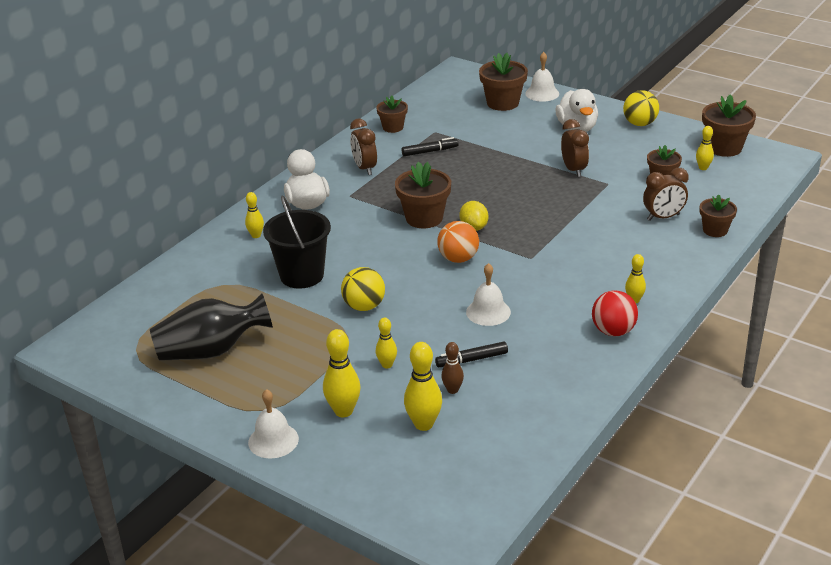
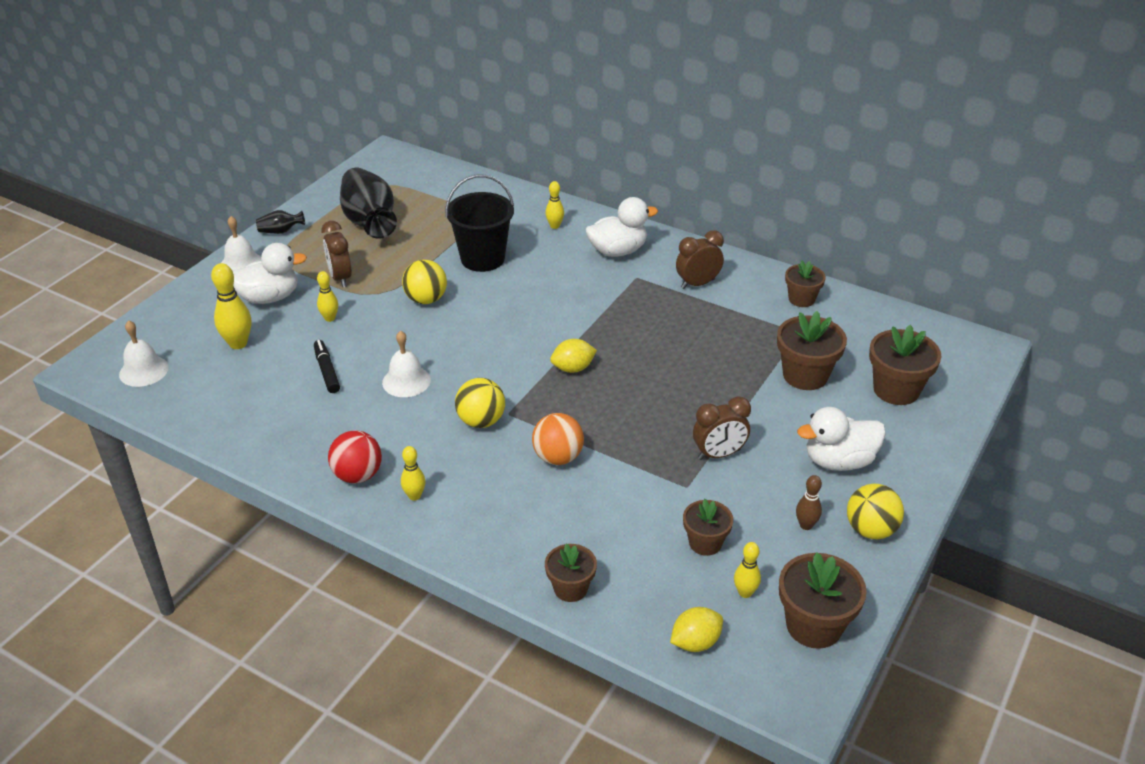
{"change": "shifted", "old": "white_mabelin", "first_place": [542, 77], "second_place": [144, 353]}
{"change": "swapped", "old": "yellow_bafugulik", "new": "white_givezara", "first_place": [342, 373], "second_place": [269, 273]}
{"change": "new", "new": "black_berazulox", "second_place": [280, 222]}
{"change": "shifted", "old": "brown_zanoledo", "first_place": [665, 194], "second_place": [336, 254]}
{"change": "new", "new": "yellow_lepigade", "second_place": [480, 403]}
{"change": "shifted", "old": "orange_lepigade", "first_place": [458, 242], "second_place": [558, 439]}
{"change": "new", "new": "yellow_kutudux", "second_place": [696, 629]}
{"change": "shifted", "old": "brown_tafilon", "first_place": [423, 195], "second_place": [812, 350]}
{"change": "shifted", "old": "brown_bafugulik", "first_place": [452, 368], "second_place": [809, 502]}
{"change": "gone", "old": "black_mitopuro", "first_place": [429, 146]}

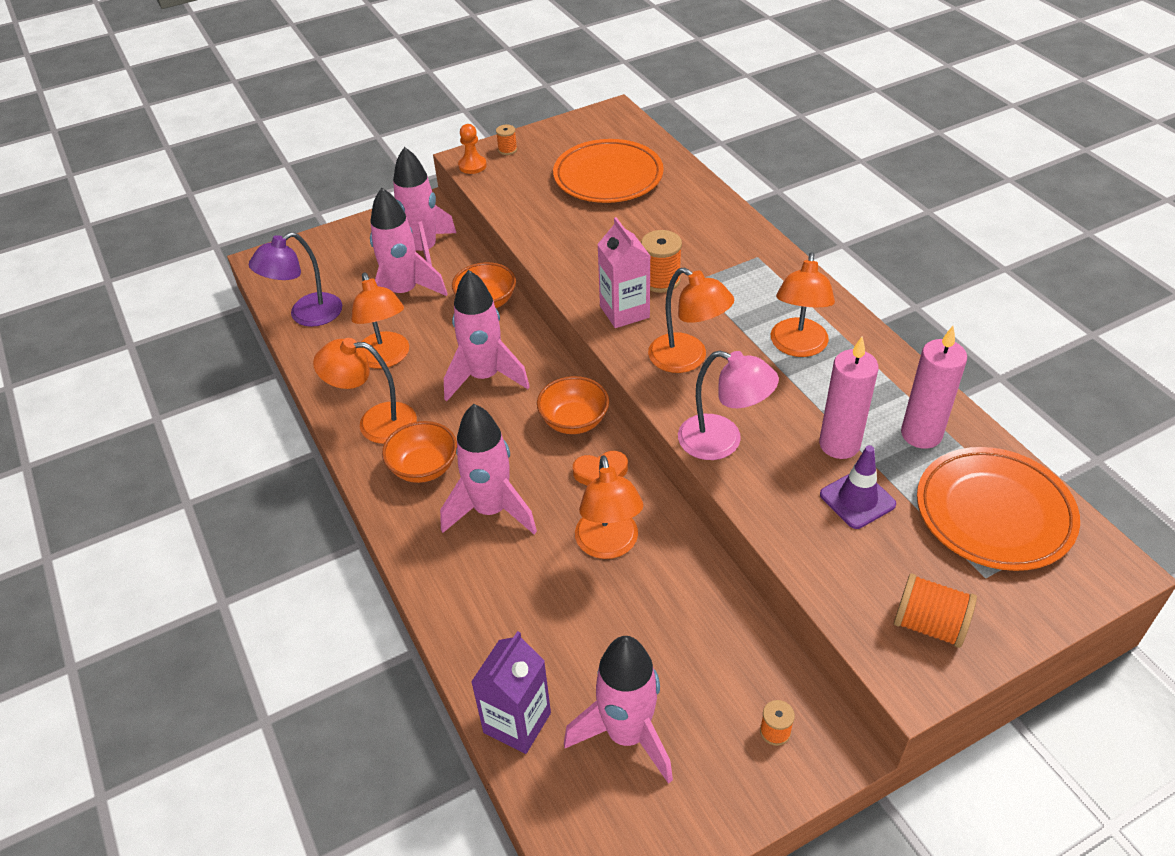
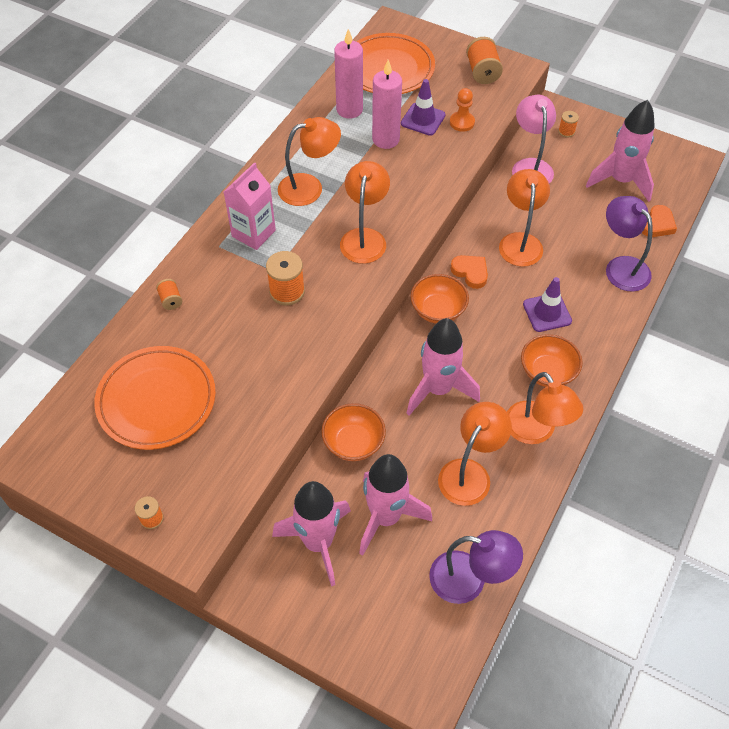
{"change": "new", "new": "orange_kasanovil", "second_place": [169, 294]}
{"change": "shifted", "old": "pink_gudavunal", "first_place": [623, 272], "second_place": [250, 206]}
{"change": "shifted", "old": "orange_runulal", "first_place": [472, 149], "second_place": [462, 110]}
{"change": "rotated", "old": "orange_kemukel", "first_place": [609, 507], "second_place": [524, 218], "degrees": -45}
{"change": "shifted", "old": "pink_kemukel", "first_place": [728, 405], "second_place": [534, 139]}
{"change": "swapped", "old": "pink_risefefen", "new": "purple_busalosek", "first_place": [488, 469], "second_place": [547, 304]}
{"change": "new", "new": "purple_kemukel", "second_place": [629, 244]}
{"change": "swapped", "old": "purple_gudavunal", "new": "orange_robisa", "first_place": [511, 692], "second_place": [659, 221]}

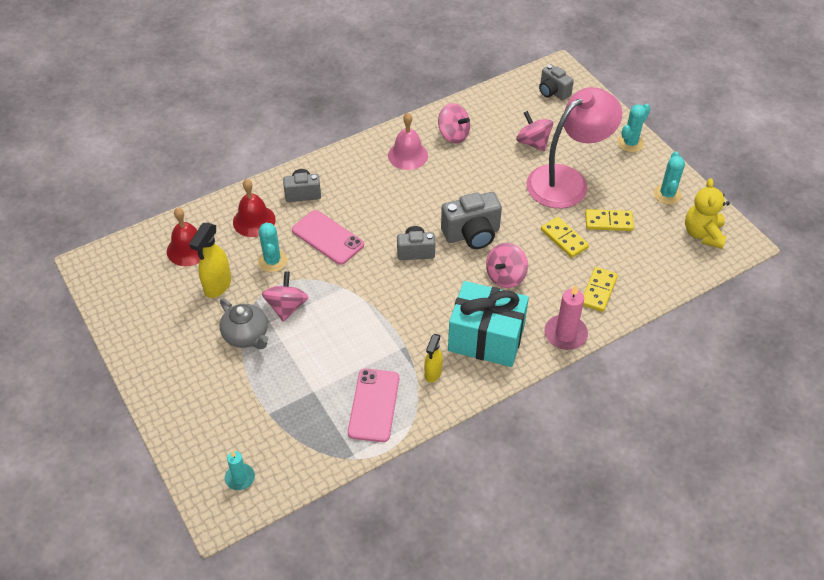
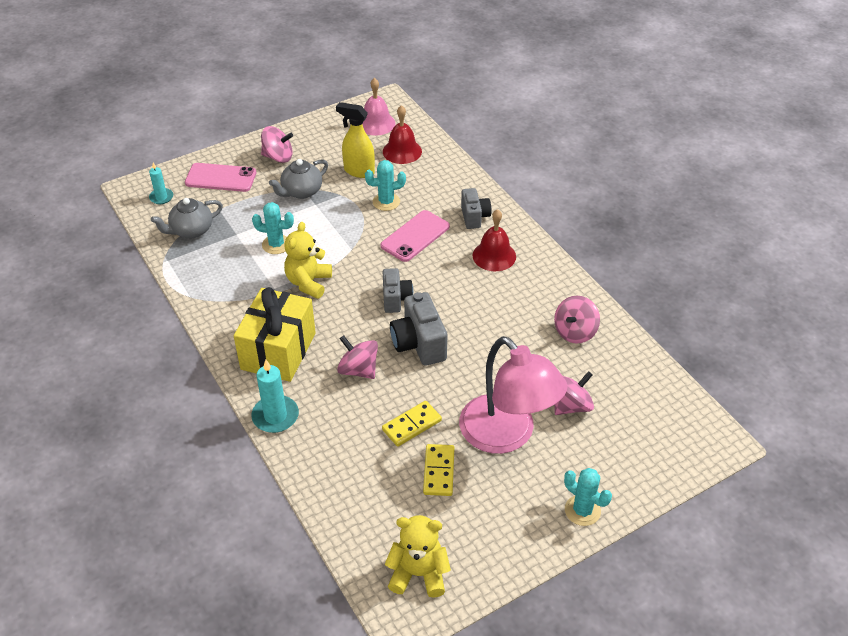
{"change": "new", "new": "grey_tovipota", "second_place": [187, 218]}
{"change": "shifted", "old": "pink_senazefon", "first_place": [373, 405], "second_place": [220, 177]}
{"change": "repainted", "old": "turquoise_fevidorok", "new": "yellow_fevidorok", "first_place": [488, 324], "second_place": [275, 334]}
{"change": "repainted", "old": "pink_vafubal", "new": "turquoise_vafubal", "first_place": [566, 317], "second_place": [275, 396]}
{"change": "shifted", "old": "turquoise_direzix", "first_place": [669, 178], "second_place": [273, 228]}
{"change": "shifted", "old": "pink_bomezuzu", "first_place": [285, 296], "second_place": [277, 144]}
{"change": "new", "new": "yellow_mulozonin", "second_place": [308, 260]}
{"change": "shifted", "old": "pink_mabelin", "first_place": [408, 141], "second_place": [379, 106]}
{"change": "shifted", "old": "red_mabelin", "first_place": [254, 208], "second_place": [494, 240]}
{"change": "gone", "old": "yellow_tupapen", "first_place": [433, 358]}
{"change": "gone", "old": "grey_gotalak", "first_place": [556, 82]}
{"change": "gone", "old": "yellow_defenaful", "first_place": [600, 289]}

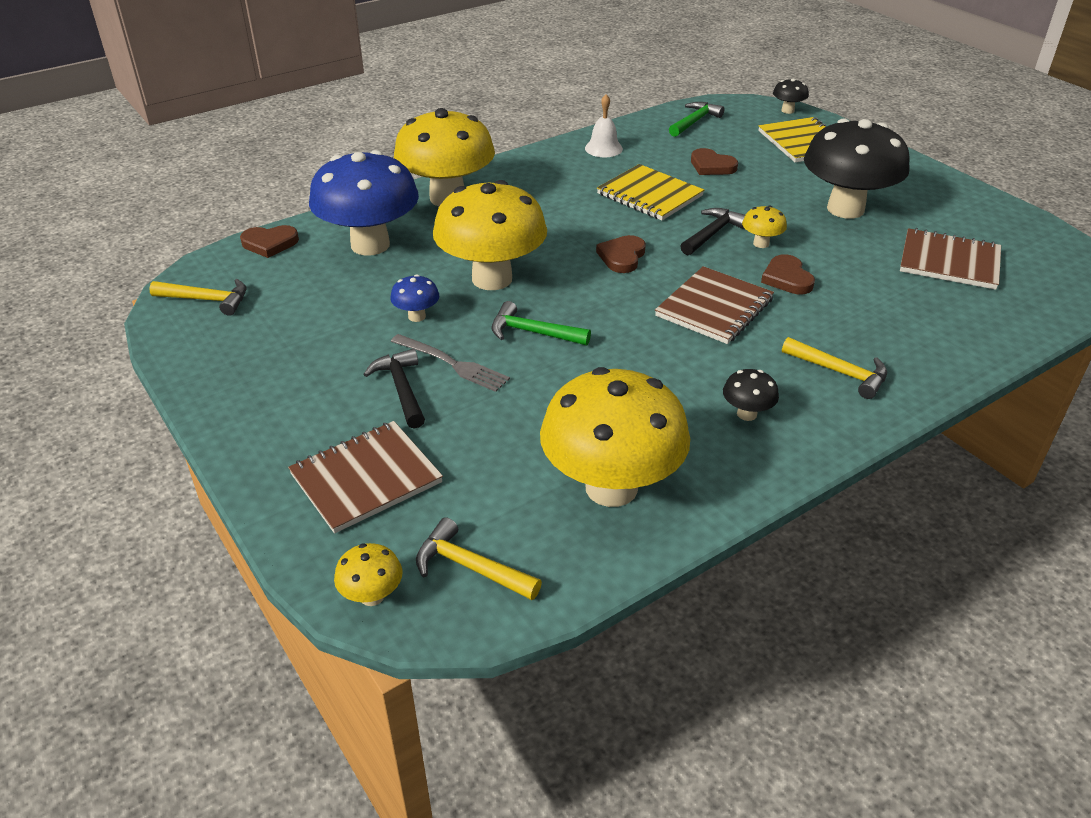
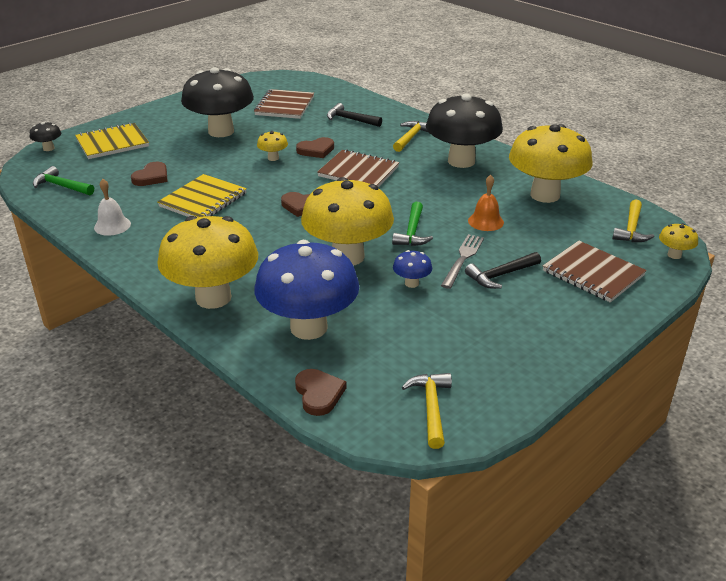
{"change": "shifted", "old": "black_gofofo", "first_place": [712, 231], "second_place": [354, 115]}
{"change": "scaled", "old": "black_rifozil", "first_place": [751, 395], "second_place": [464, 131], "factor": 2.41}
{"change": "new", "new": "orange_mabelin", "second_place": [486, 203]}

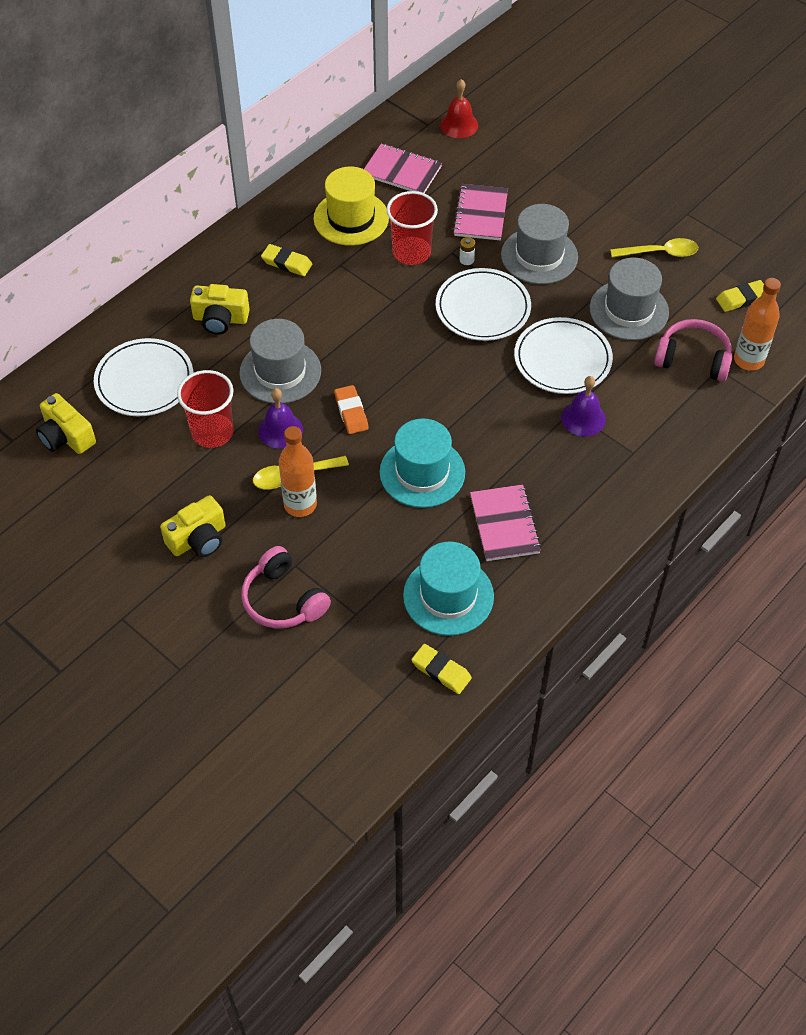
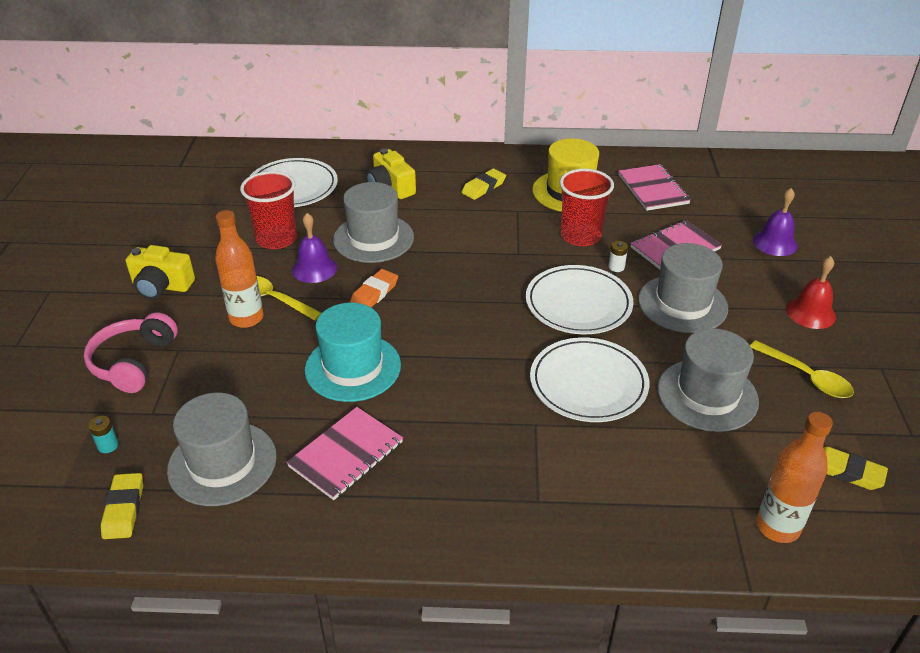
{"change": "new", "new": "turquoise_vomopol", "second_place": [103, 434]}
{"change": "repainted", "old": "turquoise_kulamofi", "new": "grey_kulamofi", "first_place": [448, 589], "second_place": [222, 449]}
{"change": "rotated", "old": "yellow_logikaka", "first_place": [286, 260], "second_place": [483, 184], "degrees": 60}
{"change": "shifted", "old": "purple_mabelin", "first_place": [583, 406], "second_place": [775, 222]}
{"change": "shifted", "old": "red_mabelin", "first_place": [459, 108], "second_place": [811, 292]}
{"change": "gone", "old": "yellow_gotalak", "first_place": [66, 423]}
{"change": "gone", "old": "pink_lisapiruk", "first_place": [693, 350]}

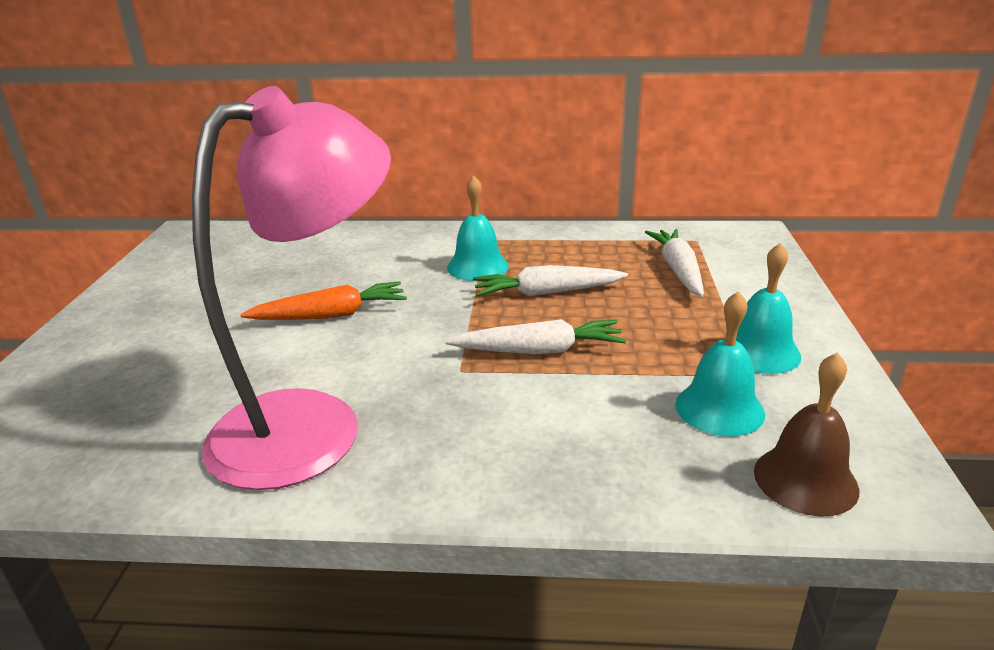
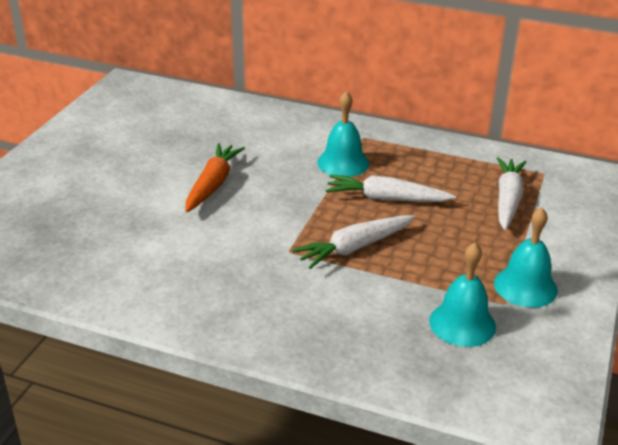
{"change": "rotated", "old": "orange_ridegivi", "first_place": [323, 300], "second_place": [215, 178], "degrees": -75}
{"change": "rotated", "old": "white_ridegivi", "first_place": [535, 336], "second_place": [353, 242], "degrees": 135}
{"change": "gone", "old": "pink_kemukel", "first_place": [291, 288]}
{"change": "gone", "old": "brown_mabelin", "first_place": [806, 434]}

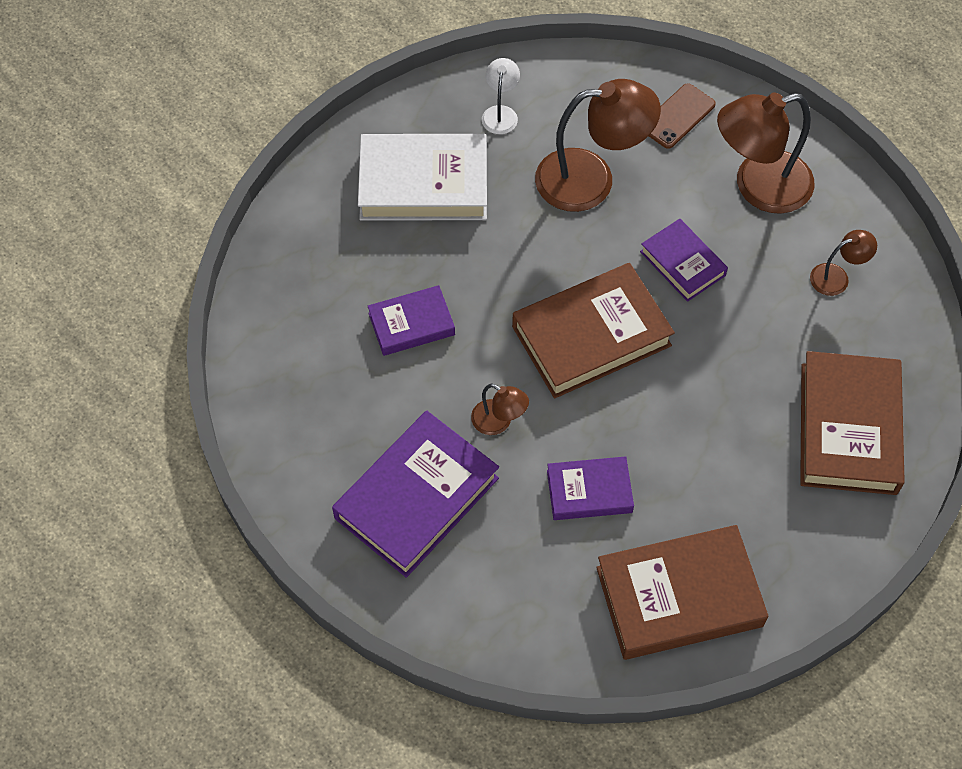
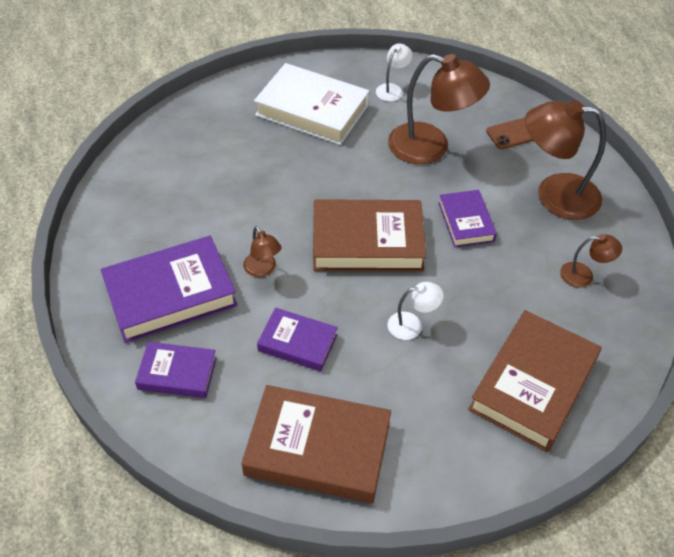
{"change": "shifted", "old": "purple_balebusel", "first_place": [411, 320], "second_place": [176, 370]}
{"change": "new", "new": "white_kemukel", "second_place": [415, 311]}

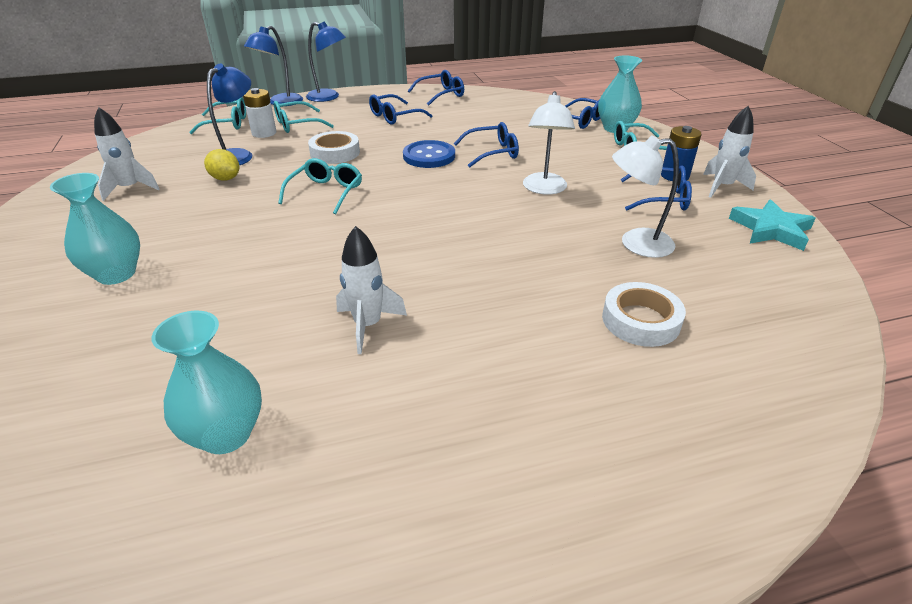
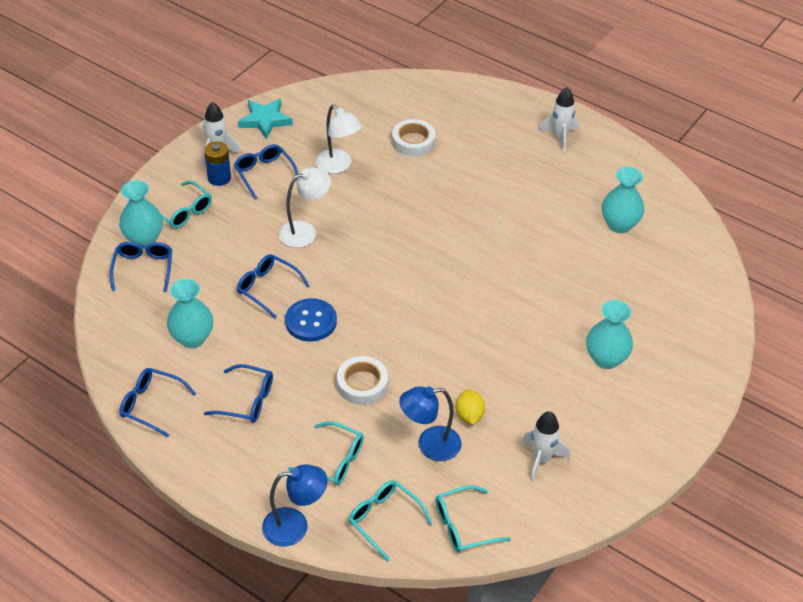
{"change": "new", "new": "turquoise_berazulox", "second_place": [190, 313]}
{"change": "shifted", "old": "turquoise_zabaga", "first_place": [320, 186], "second_place": [473, 519]}
{"change": "shifted", "old": "white_risefefen", "first_place": [371, 290], "second_place": [558, 120]}
{"change": "gone", "old": "white_vomopol", "first_place": [259, 113]}
{"change": "gone", "old": "blue_kemukel", "first_place": [326, 61]}

